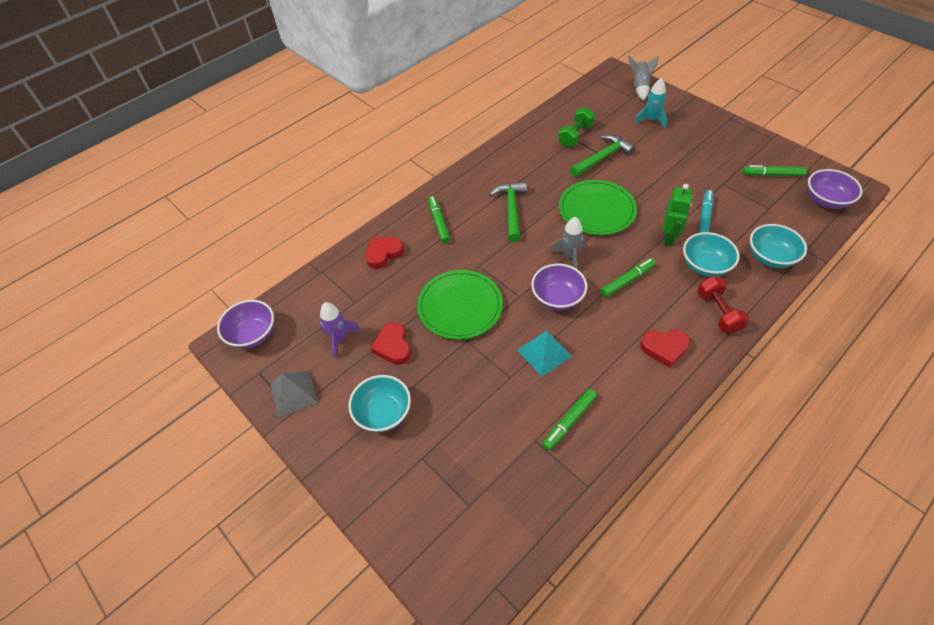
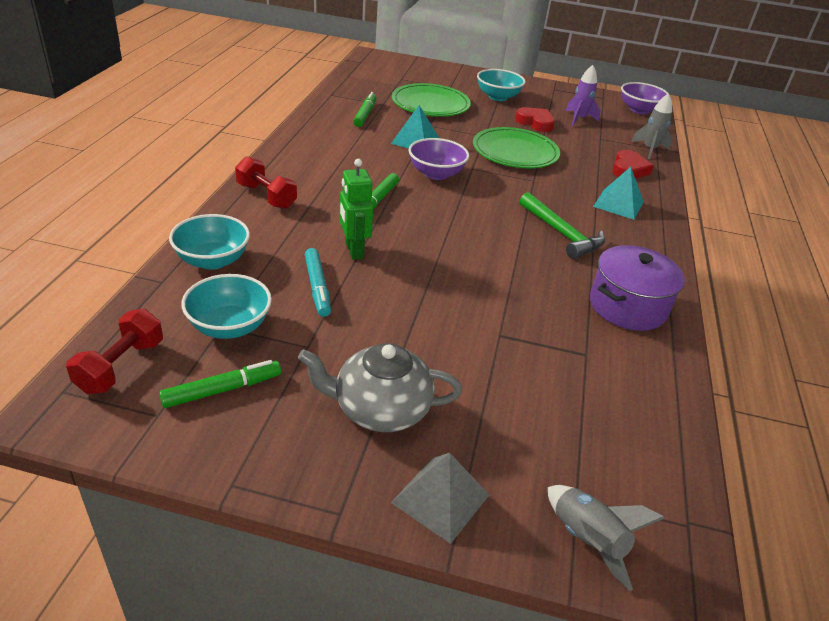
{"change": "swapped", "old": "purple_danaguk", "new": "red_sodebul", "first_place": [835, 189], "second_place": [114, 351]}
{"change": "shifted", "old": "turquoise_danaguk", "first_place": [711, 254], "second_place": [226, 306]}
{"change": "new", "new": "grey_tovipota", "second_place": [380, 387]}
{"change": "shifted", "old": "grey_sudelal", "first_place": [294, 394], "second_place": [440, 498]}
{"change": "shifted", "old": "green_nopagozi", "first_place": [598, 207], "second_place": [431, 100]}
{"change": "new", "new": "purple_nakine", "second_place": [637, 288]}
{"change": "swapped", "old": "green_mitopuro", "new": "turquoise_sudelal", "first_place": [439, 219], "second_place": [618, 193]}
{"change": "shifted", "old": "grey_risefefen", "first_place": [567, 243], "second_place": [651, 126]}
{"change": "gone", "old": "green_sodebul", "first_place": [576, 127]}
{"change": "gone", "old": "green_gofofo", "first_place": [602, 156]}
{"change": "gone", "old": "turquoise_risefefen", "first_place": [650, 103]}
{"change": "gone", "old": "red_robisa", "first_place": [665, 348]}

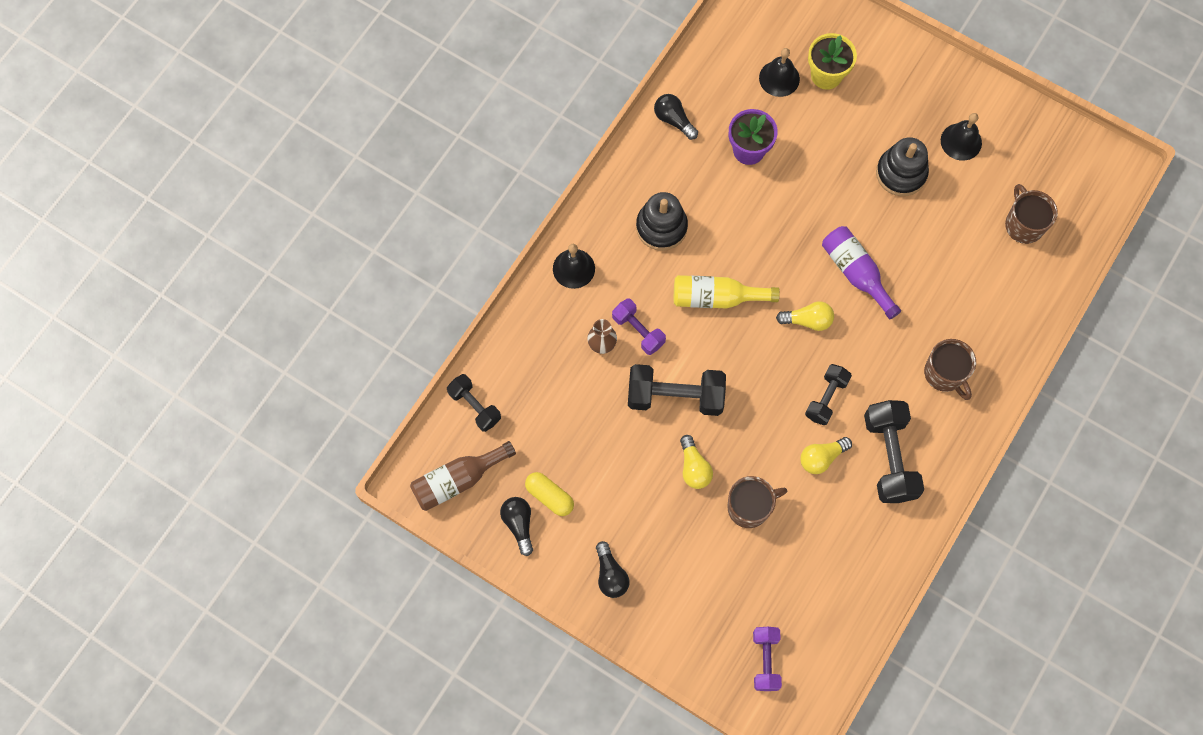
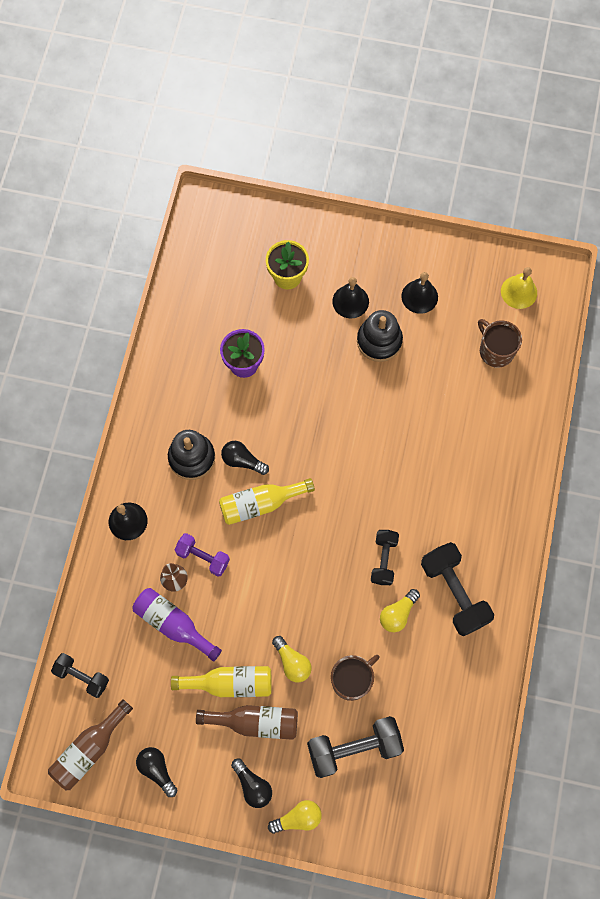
{"change": "shifted", "old": "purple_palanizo", "first_place": [861, 272], "second_place": [177, 624]}
{"change": "new", "new": "yellow_palanizo", "second_place": [221, 681]}
{"change": "new", "new": "brown_palanizo", "second_place": [247, 722]}
{"change": "shifted", "old": "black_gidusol", "first_place": [676, 117], "second_place": [245, 458]}
{"change": "shifted", "old": "yellow_gidusol", "first_place": [805, 316], "second_place": [295, 817]}
{"change": "shifted", "old": "black_sodebul", "first_place": [677, 390], "second_place": [355, 747]}
{"change": "shifted", "old": "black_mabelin", "first_place": [779, 72], "second_place": [350, 297]}
{"change": "new", "new": "yellow_mabelin", "second_place": [519, 288]}
{"change": "gone", "old": "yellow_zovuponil", "first_place": [549, 494]}
{"change": "gone", "old": "purple_sodebul", "first_place": [767, 659]}
{"change": "gone", "old": "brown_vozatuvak", "first_place": [950, 369]}

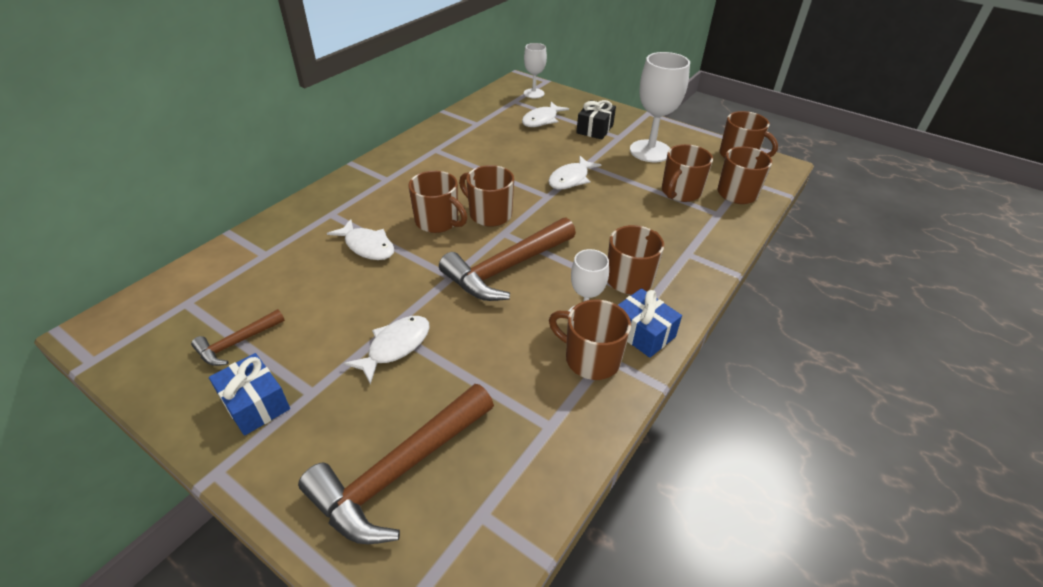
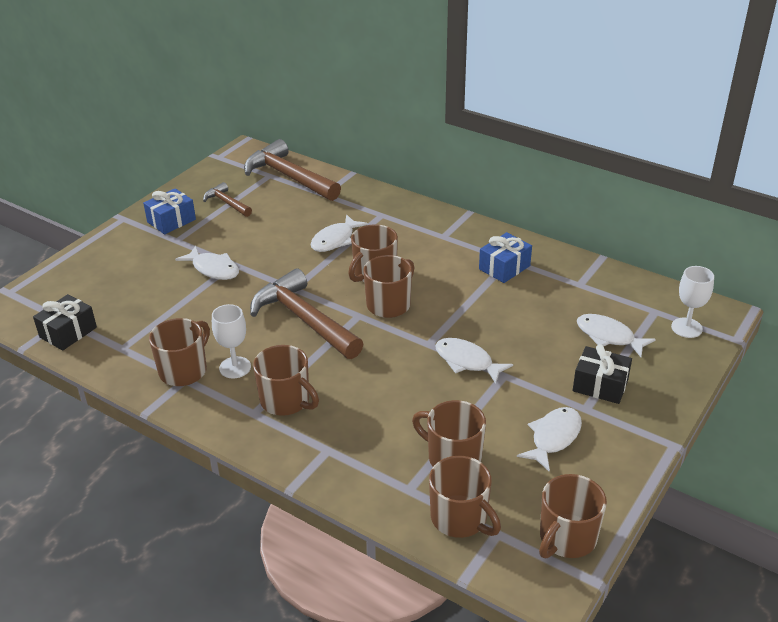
{"change": "new", "new": "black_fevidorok", "second_place": [65, 322]}
{"change": "shifted", "old": "brown_gofofo", "first_place": [396, 464], "second_place": [292, 170]}
{"change": "shifted", "old": "blue_fevidorok", "first_place": [650, 323], "second_place": [505, 257]}
{"change": "swapped", "old": "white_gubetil", "new": "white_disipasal", "first_place": [660, 107], "second_place": [549, 439]}

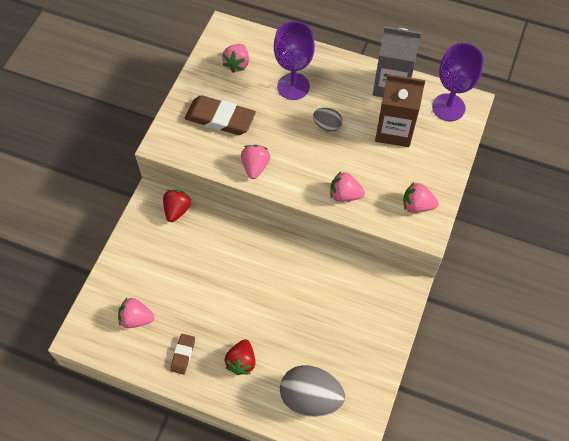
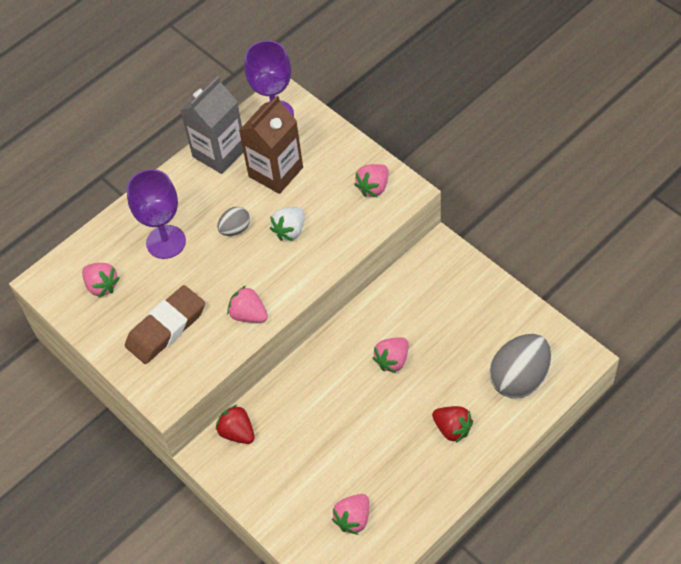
{"change": "new", "new": "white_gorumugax", "second_place": [287, 224]}
{"change": "shifted", "old": "pink_gorumugax", "first_place": [347, 186], "second_place": [390, 355]}
{"change": "gone", "old": "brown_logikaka", "first_place": [182, 354]}

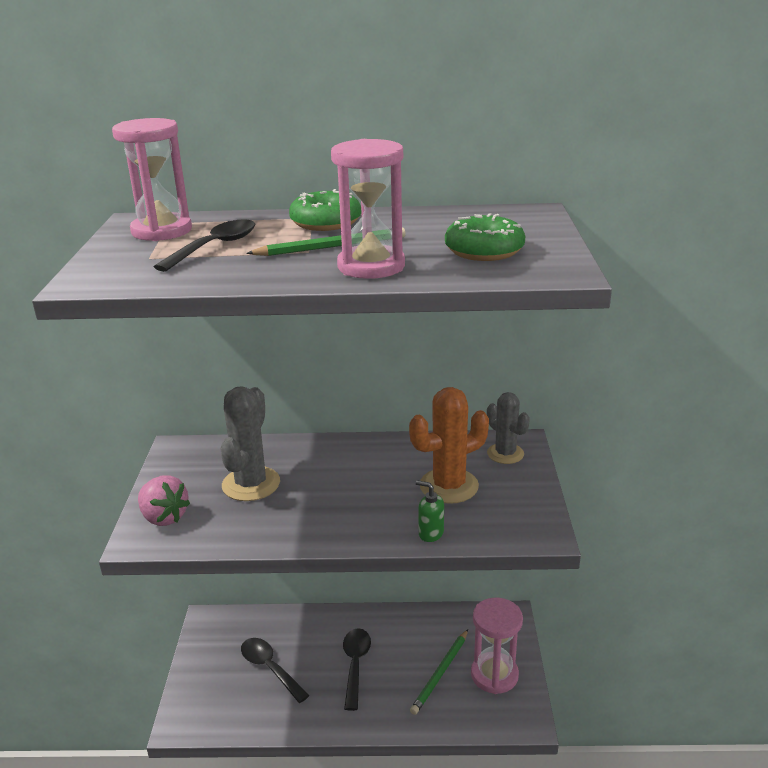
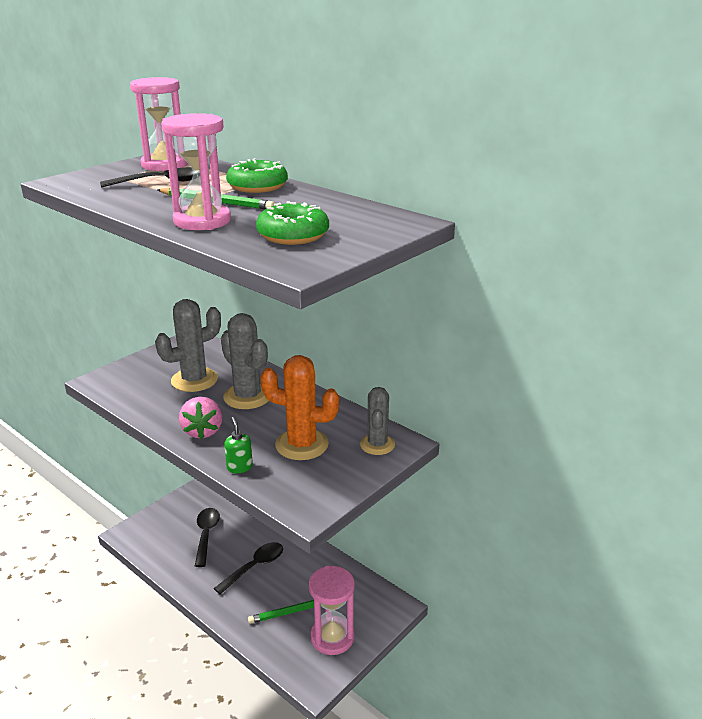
{"change": "shifted", "old": "pink_gorumugax", "first_place": [164, 500], "second_place": [200, 418]}
{"change": "new", "new": "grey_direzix", "second_place": [245, 361]}

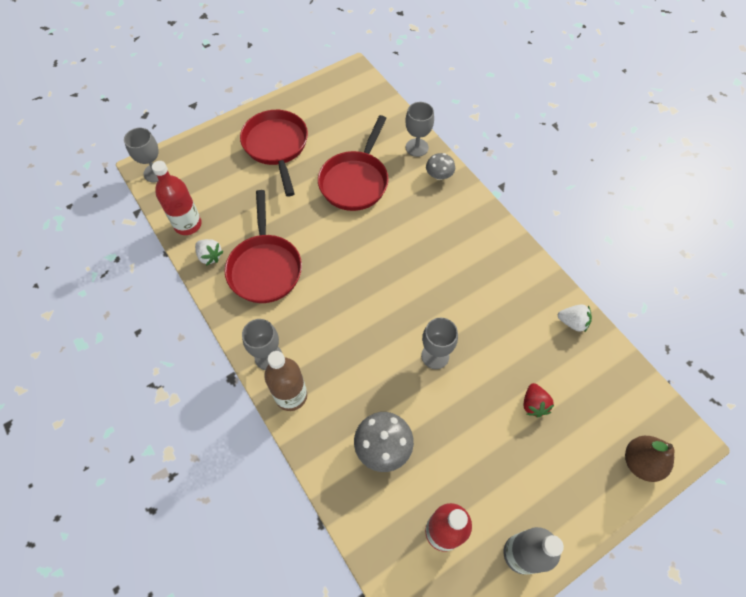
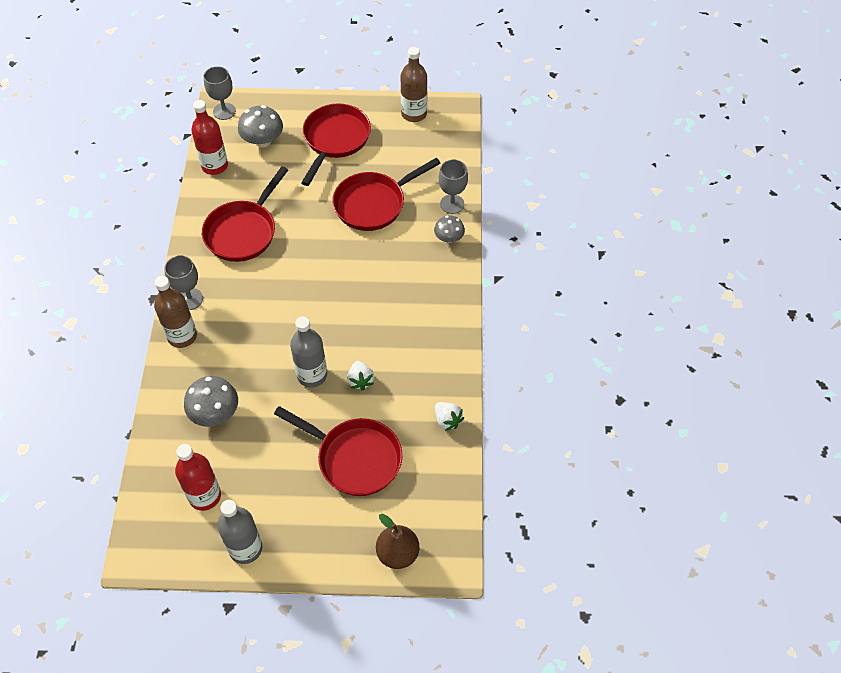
{"change": "new", "new": "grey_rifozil", "second_place": [260, 126]}
{"change": "swapped", "old": "red_gorumugax", "new": "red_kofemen", "first_place": [539, 400], "second_place": [338, 451]}
{"change": "swapped", "old": "grey_gubetil", "new": "grey_palanizo", "first_place": [439, 343], "second_place": [308, 352]}
{"change": "shifted", "old": "white_gorumugax", "first_place": [209, 252], "second_place": [360, 376]}
{"change": "new", "new": "brown_palanizo", "second_place": [413, 84]}

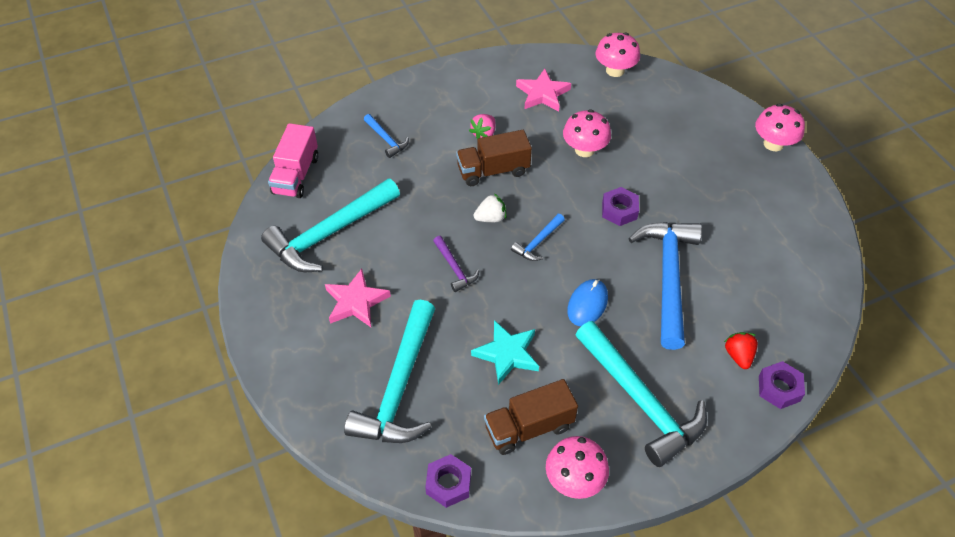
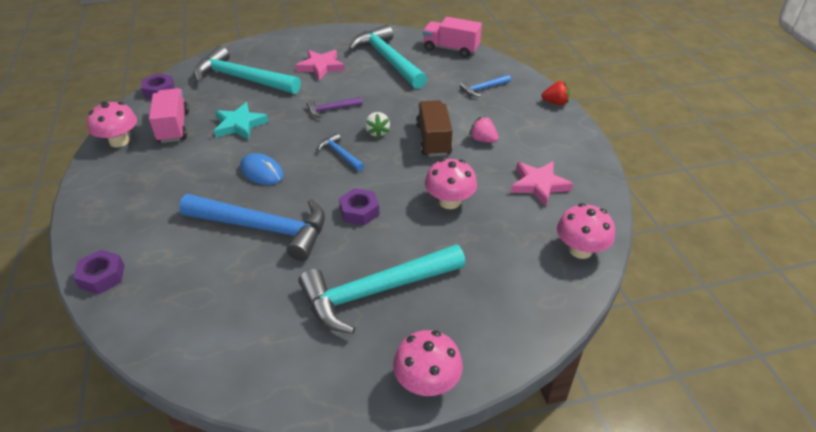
{"change": "repainted", "old": "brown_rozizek", "new": "pink_rozizek", "first_place": [531, 417], "second_place": [169, 115]}
{"change": "shifted", "old": "turquoise_gofofo", "first_place": [641, 394], "second_place": [382, 289]}
{"change": "shifted", "old": "red_gorumugax", "first_place": [741, 350], "second_place": [555, 93]}

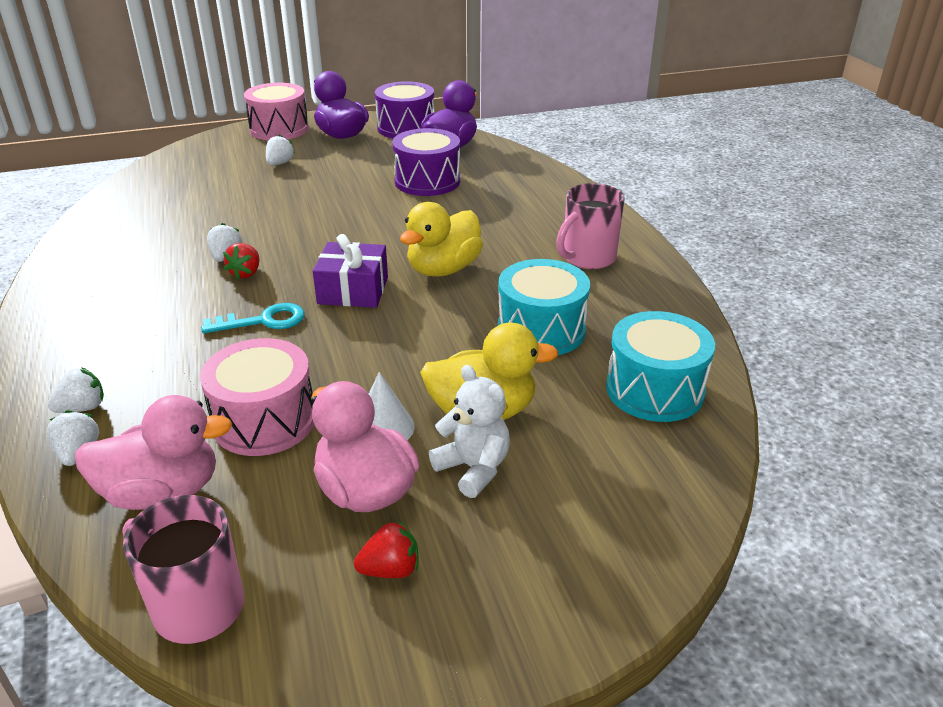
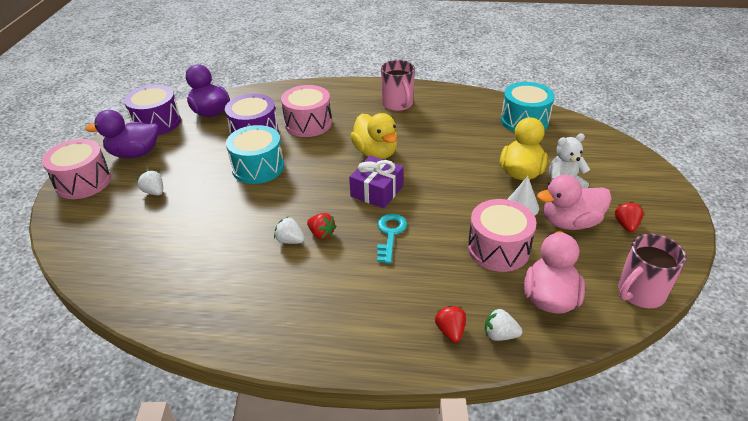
{"change": "shifted", "old": "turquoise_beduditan", "first_place": [544, 307], "second_place": [255, 154]}
{"change": "new", "new": "pink_beduditan", "second_place": [306, 111]}
{"change": "repainted", "old": "white_gorumugax", "new": "red_gorumugax", "first_place": [76, 390], "second_place": [450, 324]}

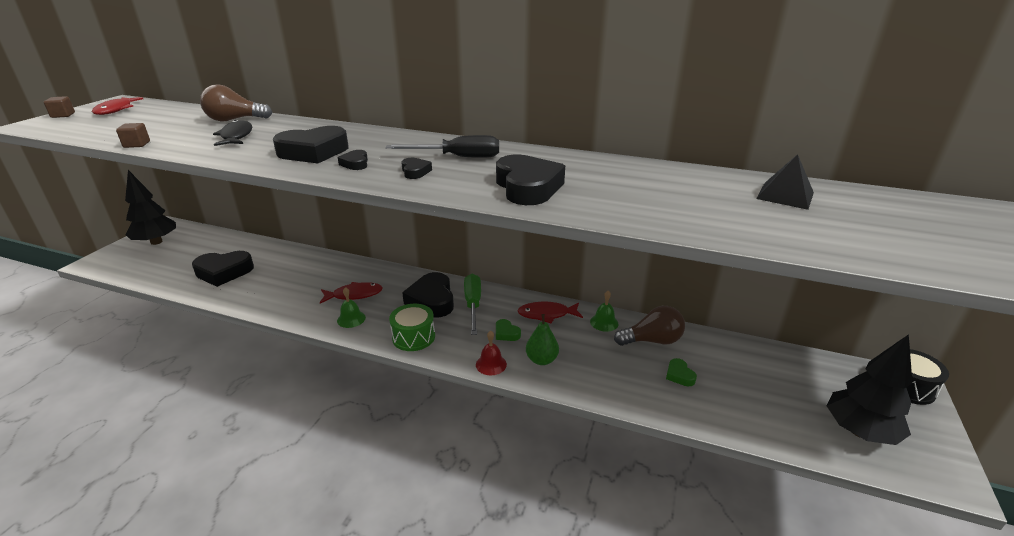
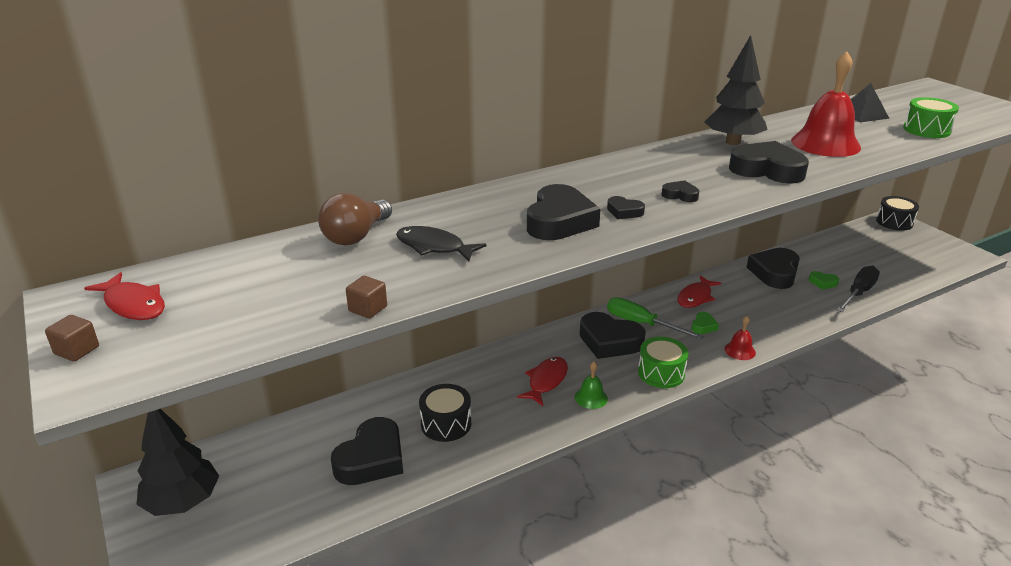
{"change": "new", "new": "black_beduditan", "second_place": [445, 413]}
{"change": "rotated", "old": "green_robisa", "first_place": [508, 330], "second_place": [705, 323], "degrees": -60}
{"change": "shifted", "old": "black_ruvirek", "first_place": [870, 389], "second_place": [736, 90]}
{"change": "swapped", "old": "brown_gidusol", "new": "black_robisa", "first_place": [649, 326], "second_place": [773, 268]}
{"change": "new", "new": "red_mabelin", "second_place": [826, 104]}
{"change": "shifted", "old": "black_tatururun", "first_place": [442, 146], "second_place": [858, 289]}
{"change": "new", "new": "green_beduditan", "second_place": [931, 117]}
{"change": "gone", "old": "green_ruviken", "first_place": [542, 339]}
{"change": "gone", "old": "green_mabelin", "first_place": [604, 311]}

